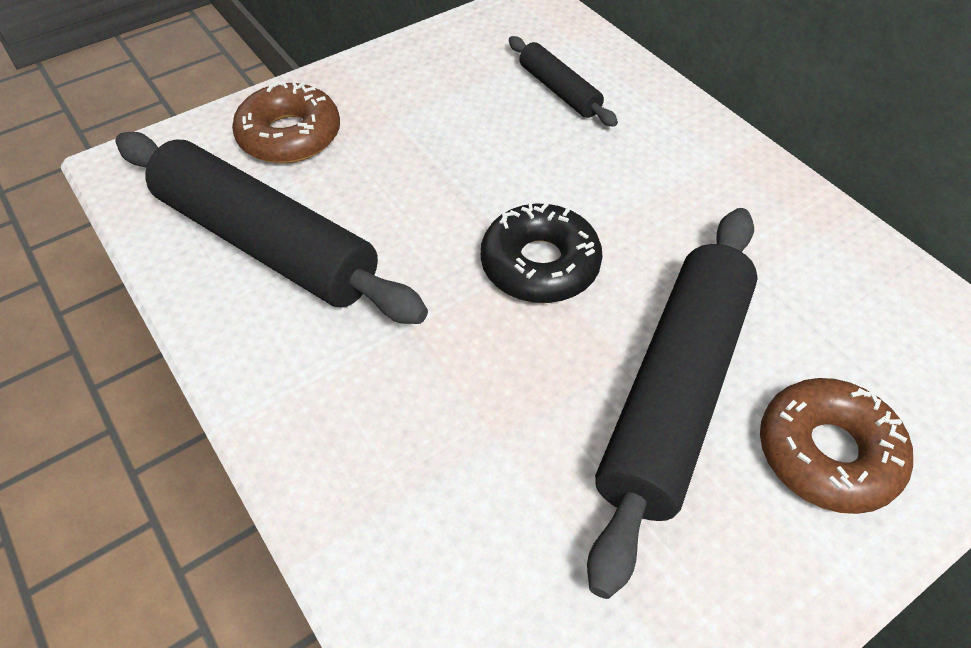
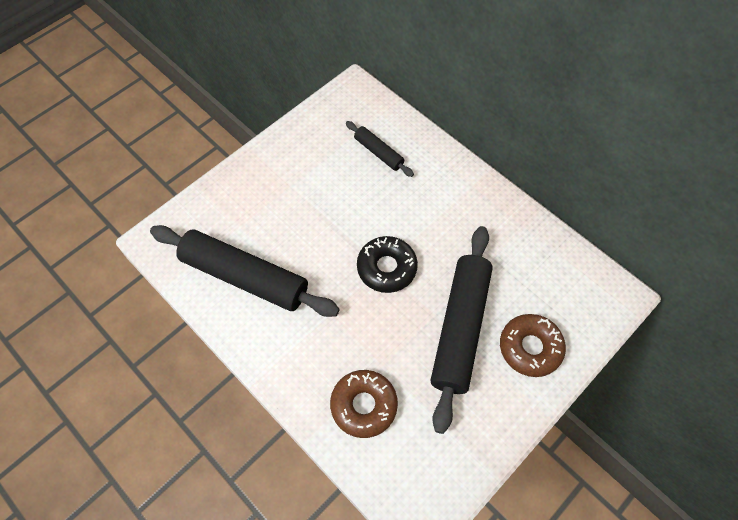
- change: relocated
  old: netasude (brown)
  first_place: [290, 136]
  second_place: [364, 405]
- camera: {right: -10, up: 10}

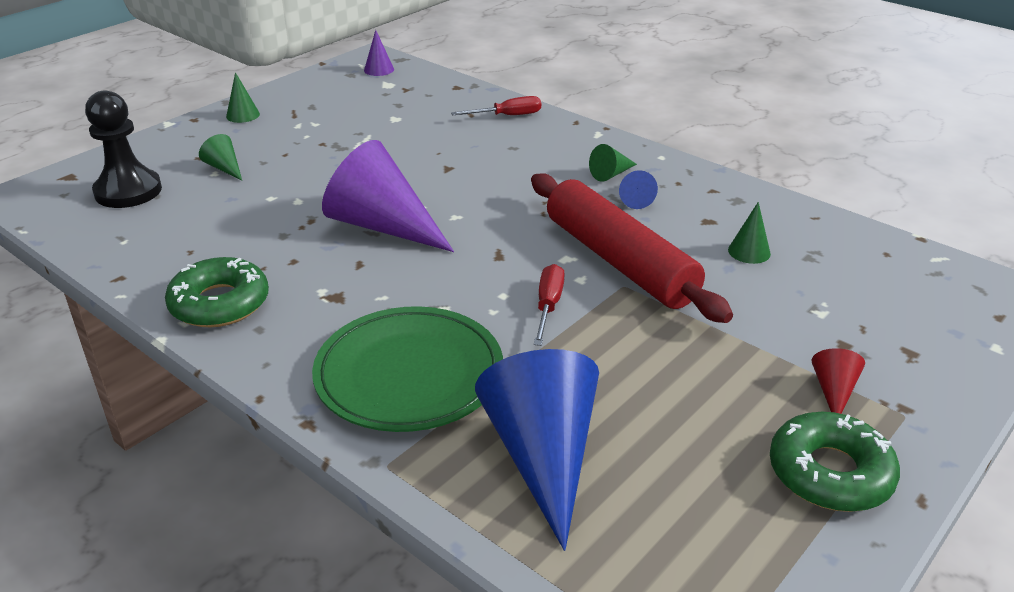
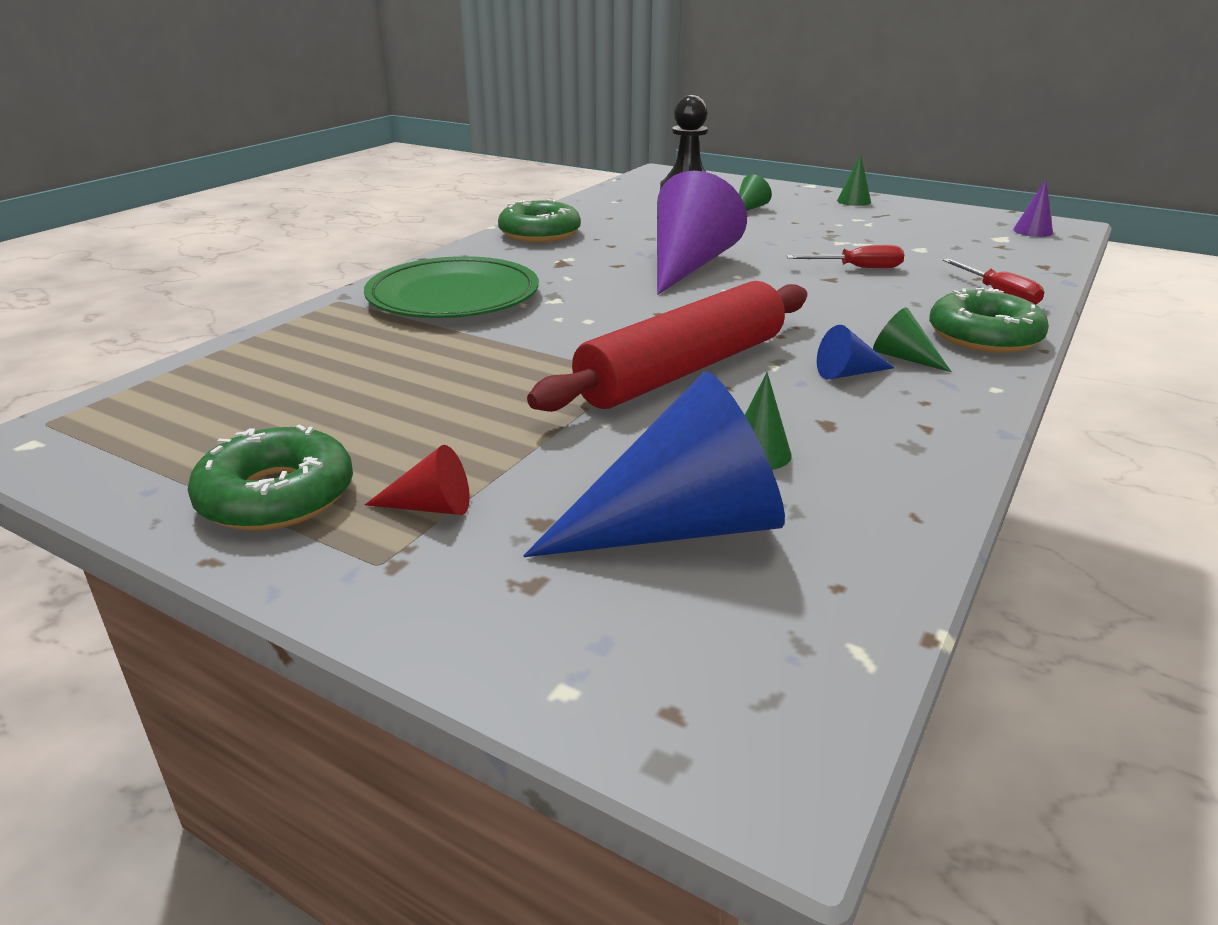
- change: appeared
  new: netasude (green)
  second_place: [984, 336]
- change: relocated
  old: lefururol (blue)
  first_place: [542, 455]
  second_place: [680, 527]
- change: relocated
  old: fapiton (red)
  first_place: [548, 306]
  second_place: [858, 268]
- camera: {right: 80, up: -5}

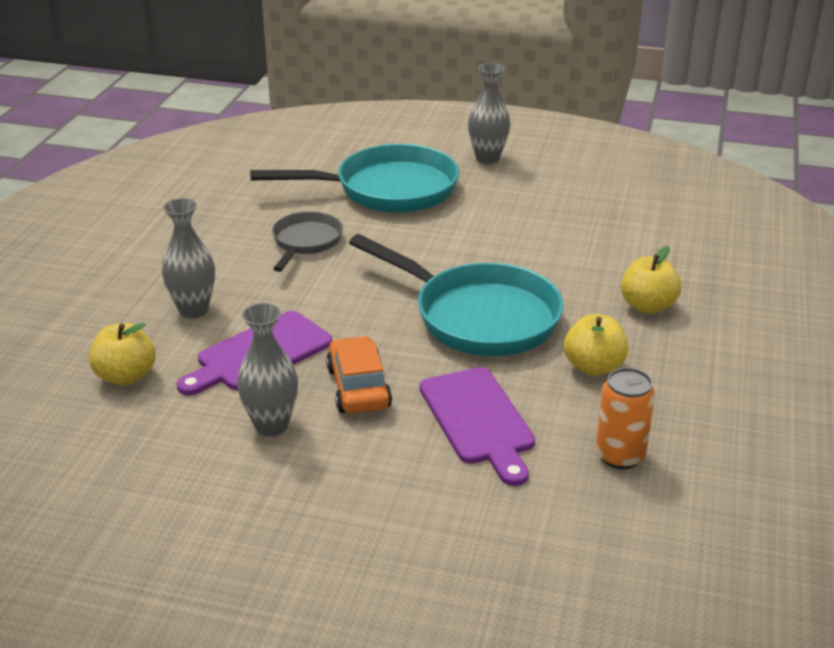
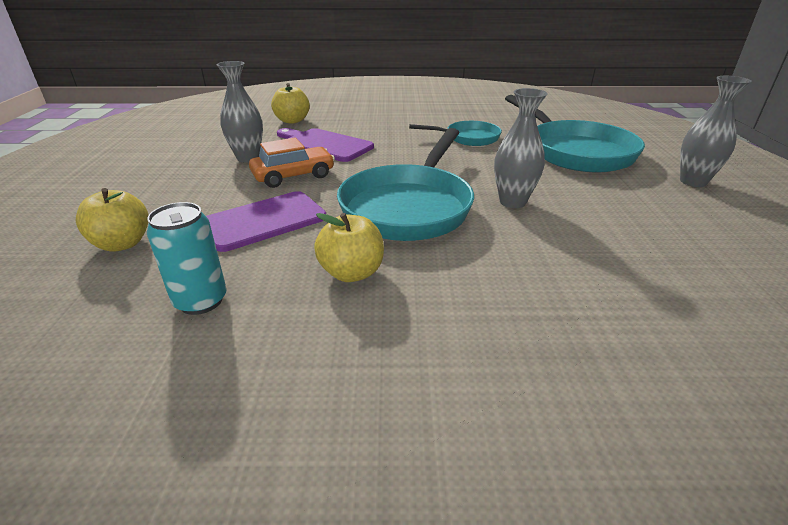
- change: relocated
  old: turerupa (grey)
  first_place: [193, 310]
  second_place: [512, 202]
- change: relocated
  old: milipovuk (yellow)
  first_place: [647, 306]
  second_place: [122, 244]
- change: colour
  old: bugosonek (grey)
  new: bugosonek (turquoise)
  first_place: [305, 242]
  second_place: [468, 138]
- change: colour
  old: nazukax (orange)
  new: nazukax (turquoise)
  first_place: [620, 456]
  second_place: [201, 301]
- camera: {right: 75, up: 0}

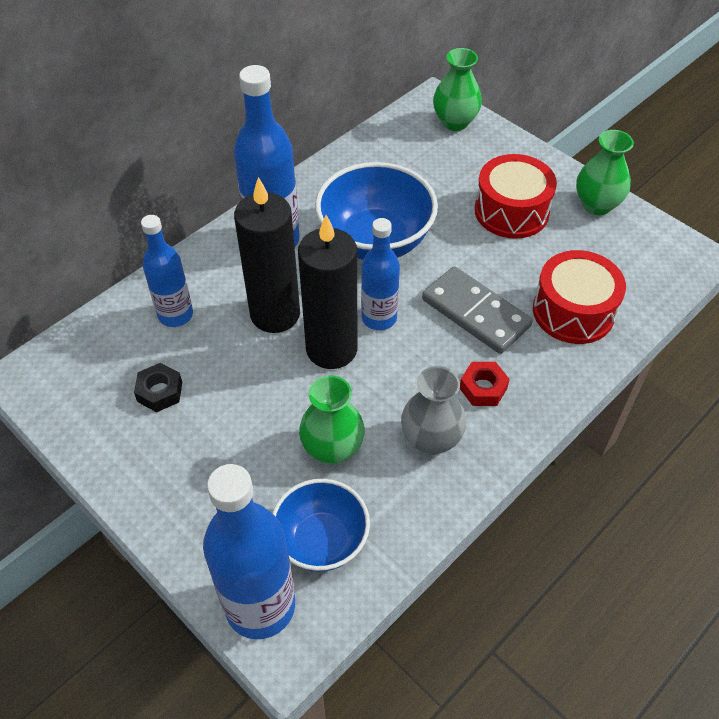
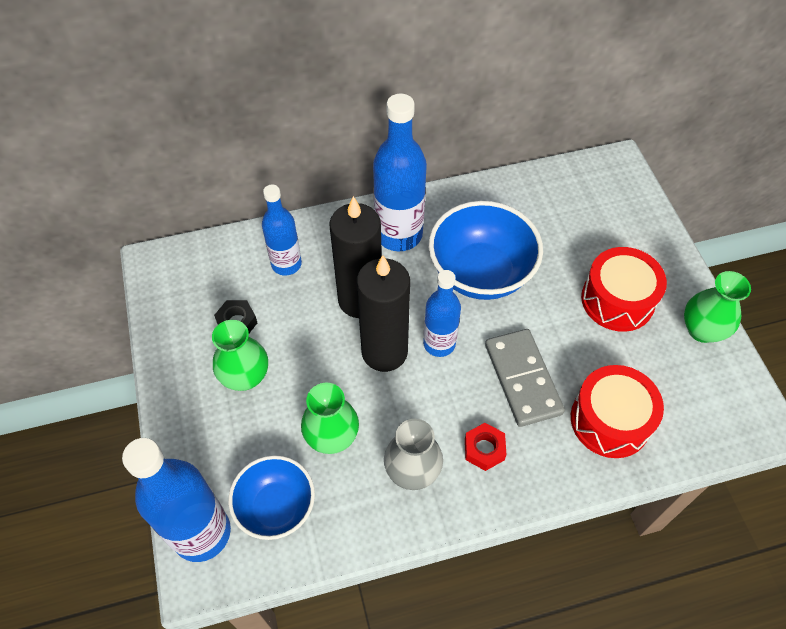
- change: relocated
  old: turerupa (green)
  first_place: [455, 122]
  second_place: [245, 376]
- camera: {right: 30, up: 5}

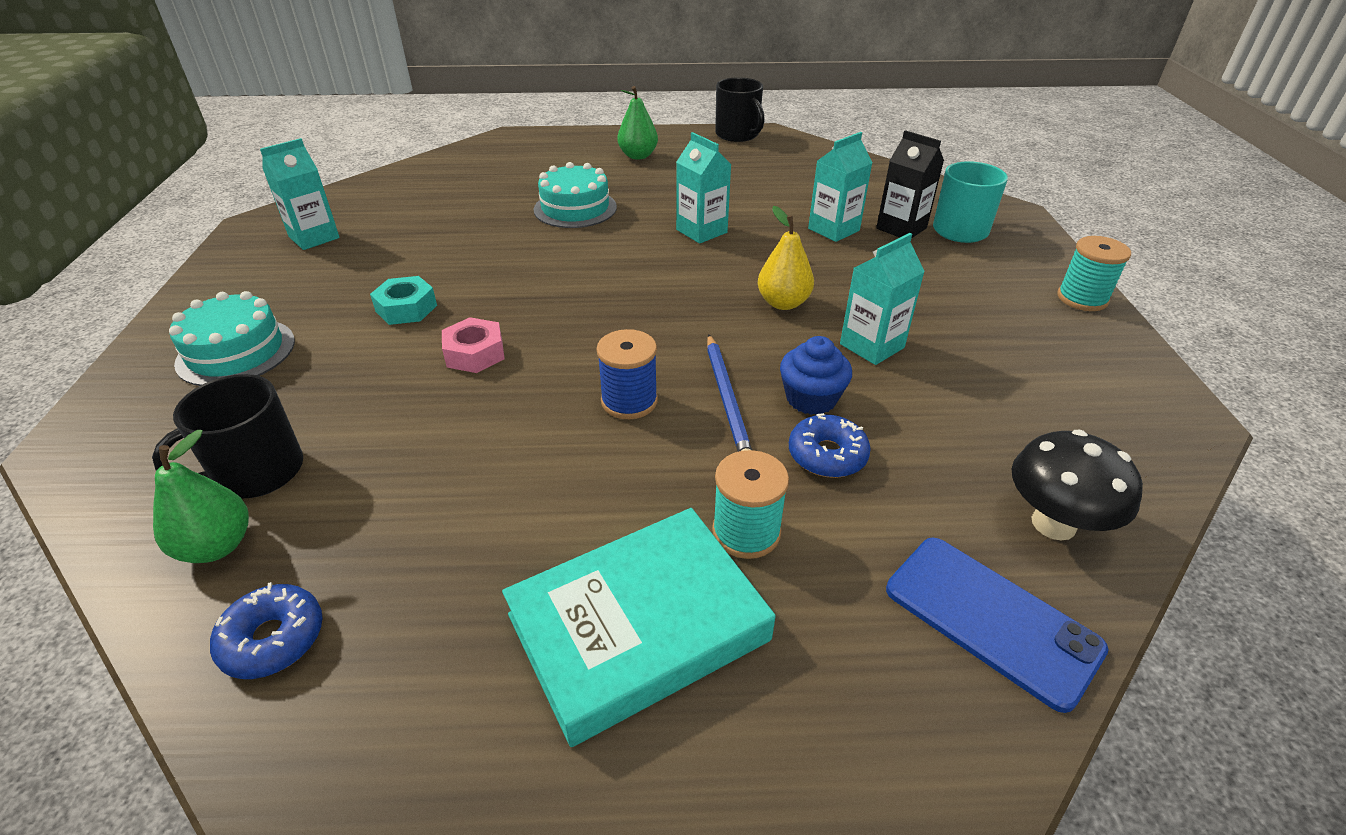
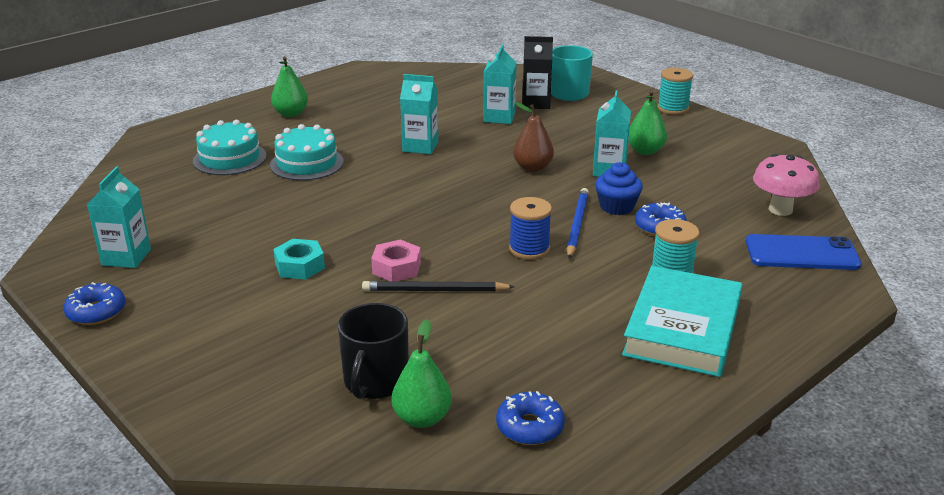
- change: missing
  old: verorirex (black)
  first_place: [738, 135]
- change: appeared
  new: netasude (blue)
  second_place: [96, 312]
- change: appeared
  new: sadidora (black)
  second_place: [435, 290]
- change: appeared
  new: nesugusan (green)
  second_place: [645, 151]
- change: relocated
  old: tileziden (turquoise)
  first_place: [236, 352]
  second_place: [229, 158]
- change: colour
  old: nesugusan (yellow)
  new: nesugusan (brown)
  first_place: [783, 303]
  second_place: [532, 168]
- change: colour
  old: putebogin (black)
  new: putebogin (pink)
  first_place: [1053, 524]
  second_place: [780, 209]
- change: spun
  old: sadidora (blue)
  first_place: [727, 398]
  second_place: [577, 225]
  degrees: -120
- camera: {right: -40, up: -10}

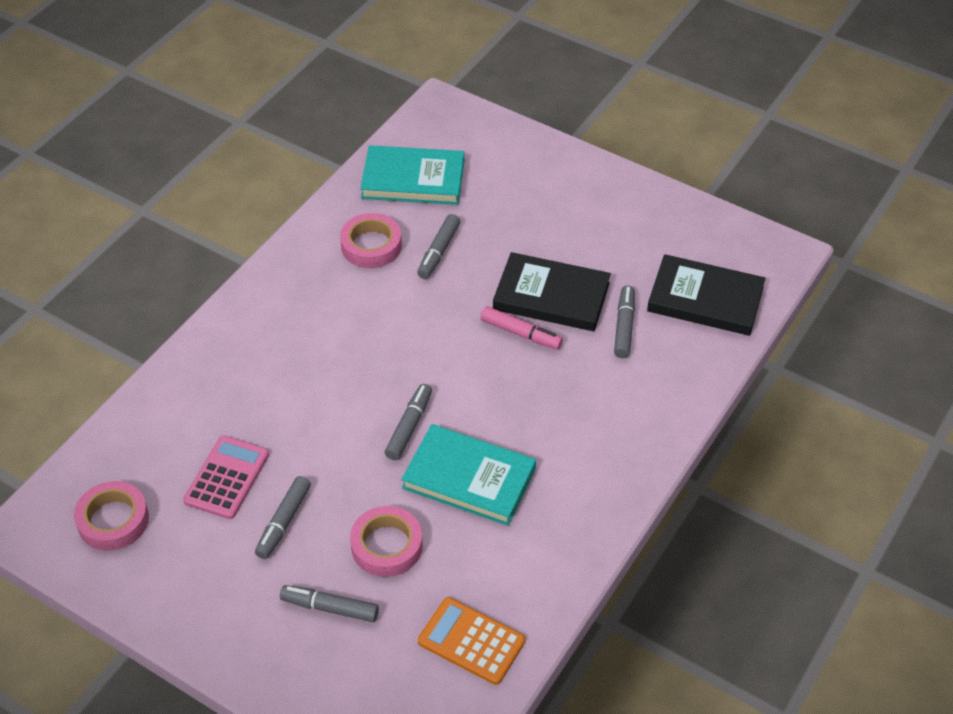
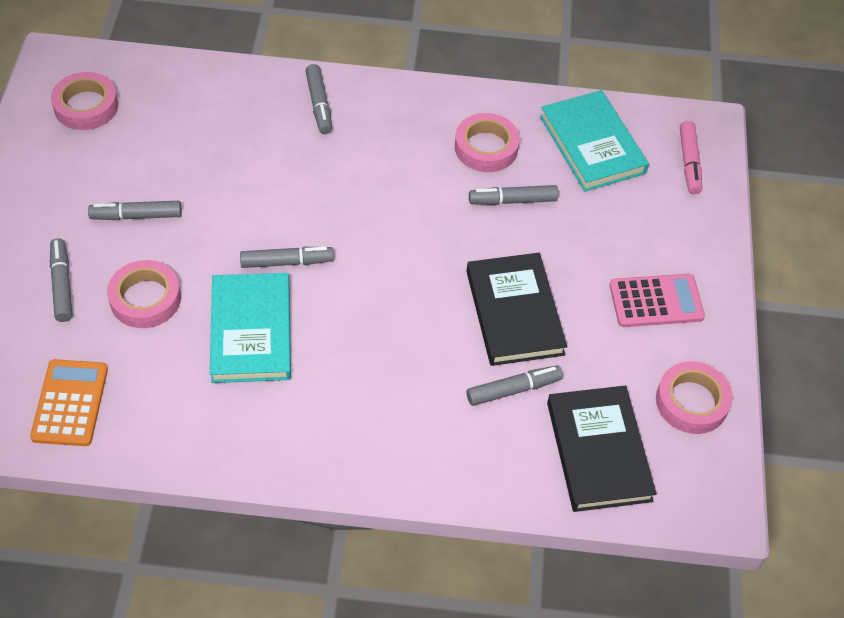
- change: appeared
  new: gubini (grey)
  second_place: [319, 104]
- change: appeared
  new: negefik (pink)
  second_place: [691, 402]
- change: relocated
  old: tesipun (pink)
  first_place: [226, 478]
  second_place: [656, 301]
- change: relocated
  old: gubini (pink)
  first_place: [521, 333]
  second_place: [689, 162]
- camera: {right: 60, up: 5}

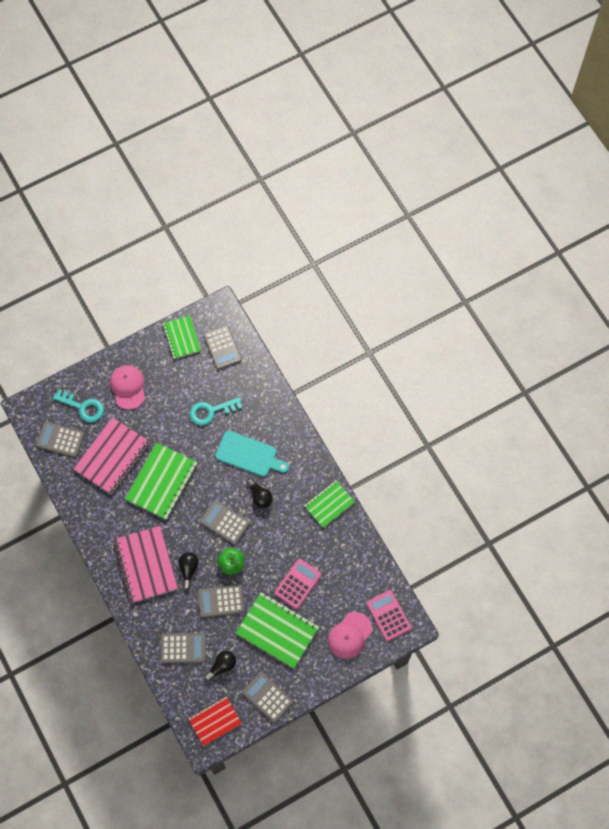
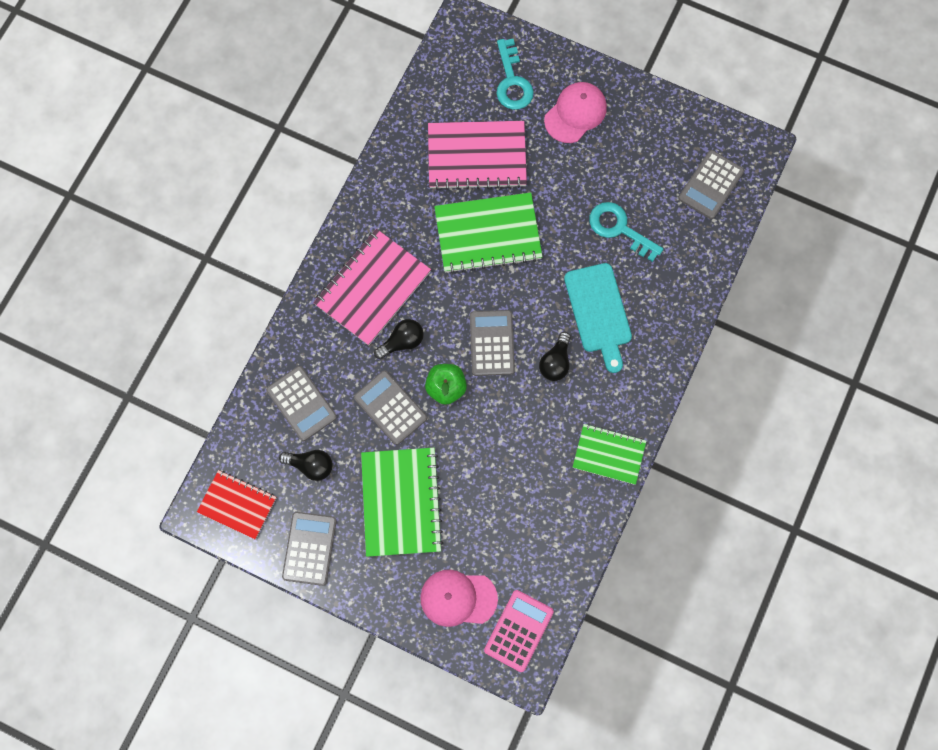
- change: missing
  old: tesipun (grey)
  first_place: [60, 439]
- change: missing
  old: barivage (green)
  first_place: [181, 338]
- change: missing
  old: tesipun (pink)
  first_place: [298, 584]
- camera: {right: 55, up: 5}

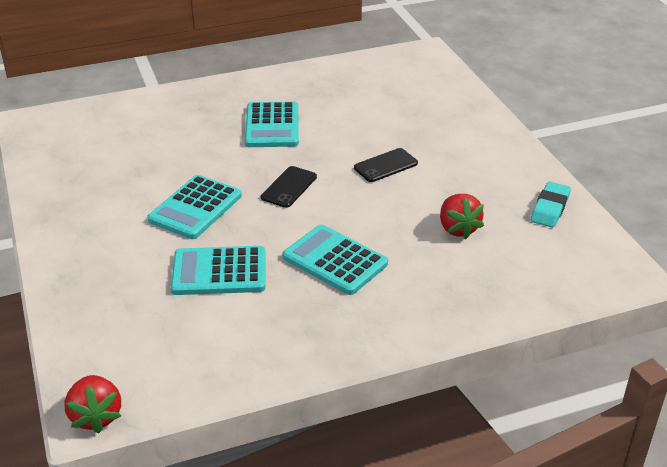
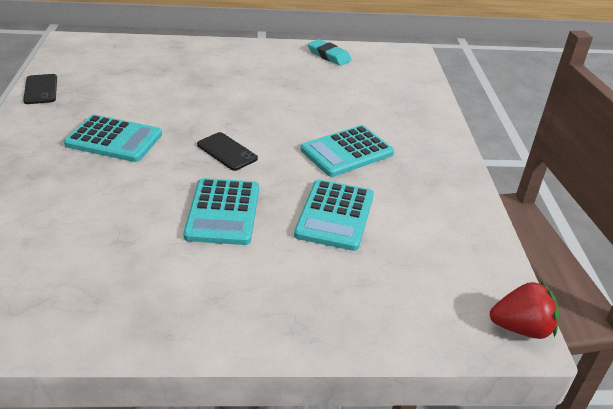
- change: missing
  old: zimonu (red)
  first_place: [458, 228]
- change: relocated
  old: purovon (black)
  first_place: [385, 165]
  second_place: [40, 89]
- change: spun
  old: tesipun (turquoise)
  first_place: [195, 208]
  second_place: [223, 212]
  degrees: 45
- camera: {right: -75, up: 0}

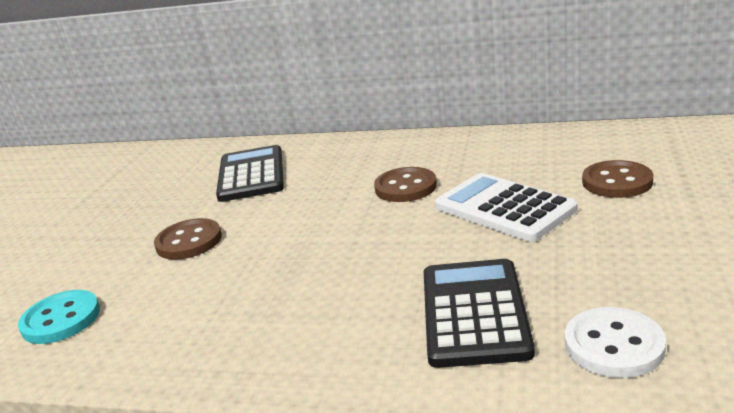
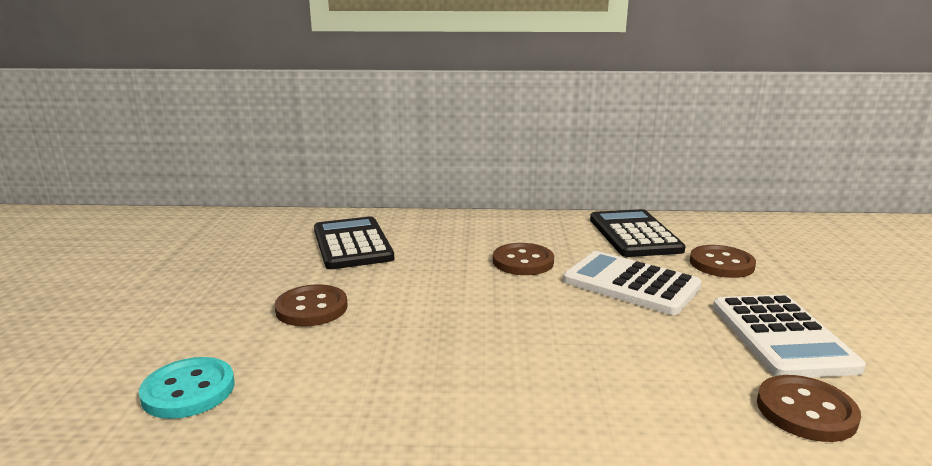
- change: appeared
  new: tesipun (white)
  second_place: [781, 336]
- change: relocated
  old: tesipun (black)
  first_place: [474, 313]
  second_place: [634, 235]
- change: colour
  old: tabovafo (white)
  new: tabovafo (brown)
  first_place: [614, 345]
  second_place: [806, 411]
- camera: {right: -15, up: -5}

